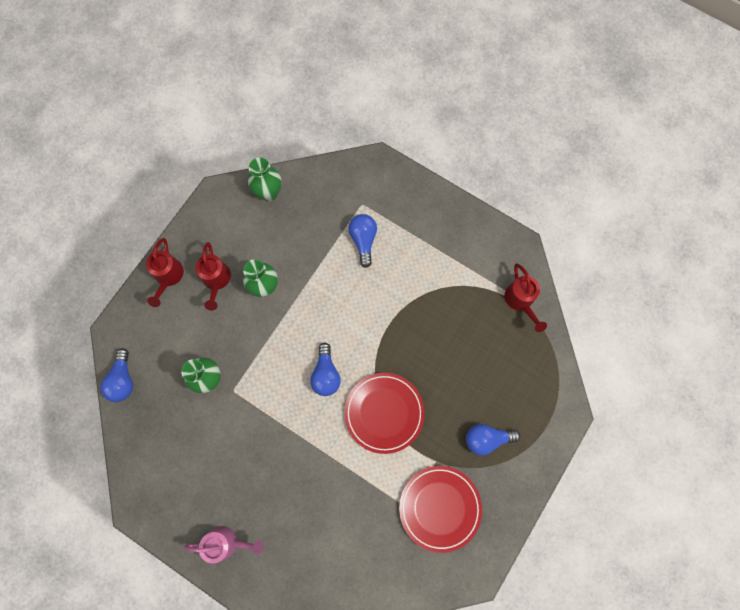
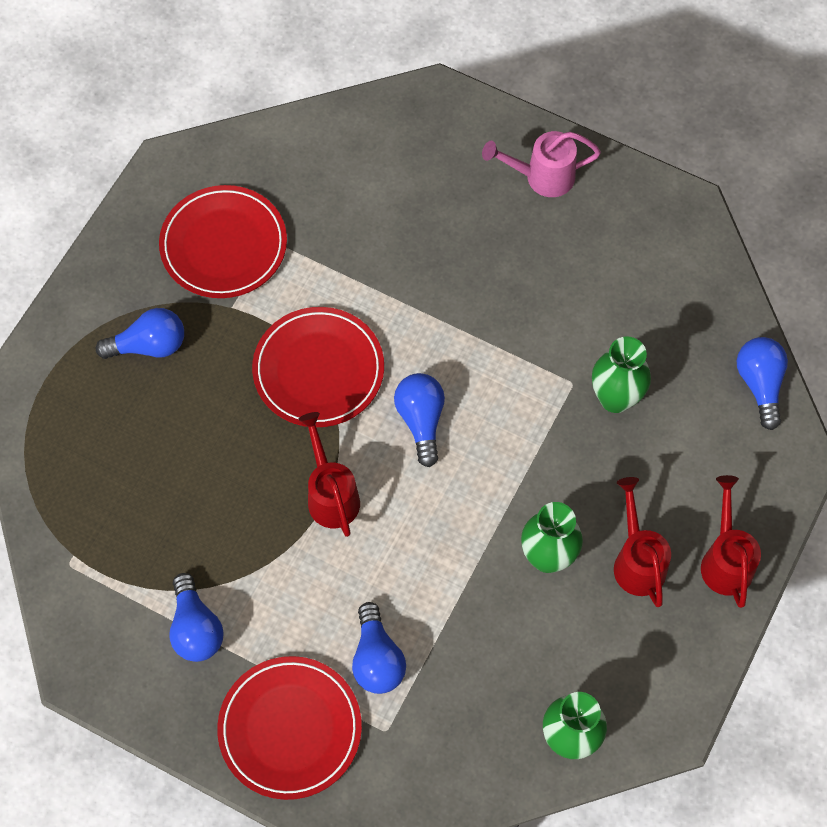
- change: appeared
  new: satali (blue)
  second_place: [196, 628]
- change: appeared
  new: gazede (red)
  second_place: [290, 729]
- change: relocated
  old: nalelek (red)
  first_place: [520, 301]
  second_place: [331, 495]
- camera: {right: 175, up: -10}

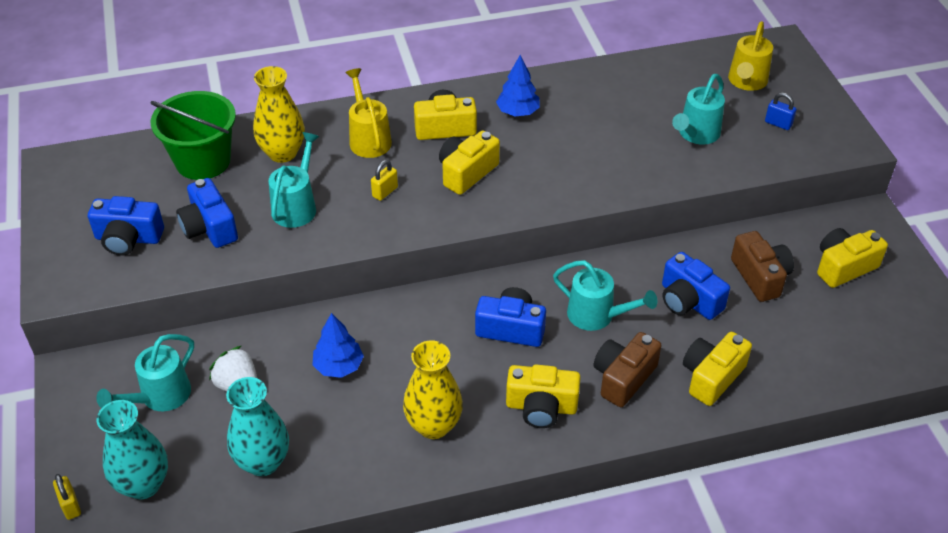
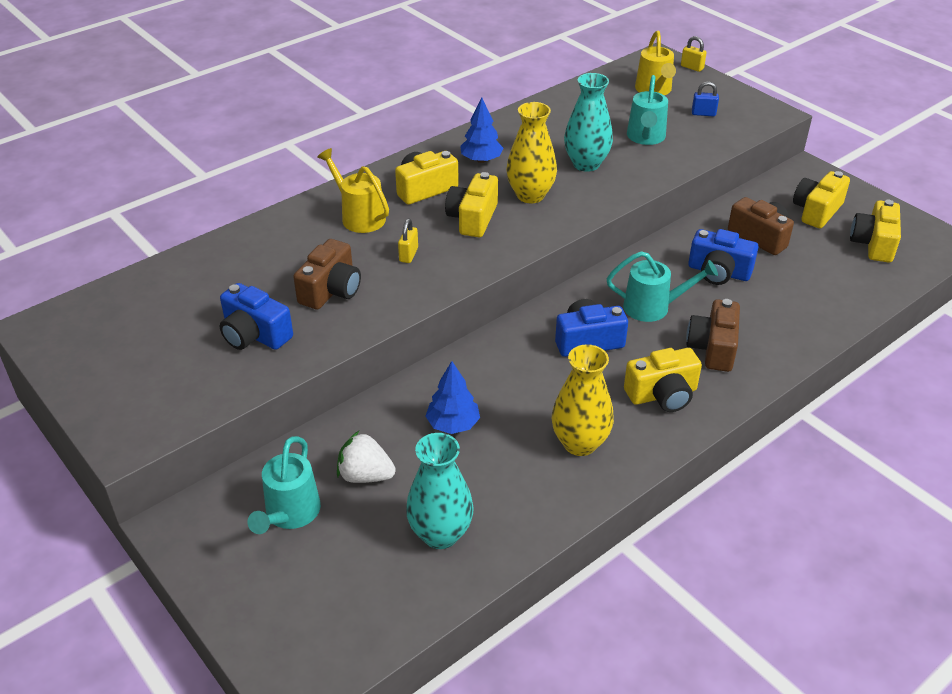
- change: missing
  old: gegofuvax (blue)
  first_place: [128, 238]
- change: missing
  old: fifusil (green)
  first_place: [203, 161]
- change: relocated
  old: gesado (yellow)
  first_place: [70, 505]
  second_place: [692, 67]
- change: relocated
  old: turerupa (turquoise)
  first_place: [143, 484]
  second_place: [586, 164]
- change: relocated
  old: turerupa (yellow)
  first_place: [282, 153]
  second_place: [530, 195]
- change: relocated
  old: gegofuvax (yellow)
  first_place: [711, 377]
  second_place: [873, 244]
- change: exchanged
  old: nalelek (turquoise)
  new: gegofuvax (brown)
  first_place: [297, 206]
  second_place: [331, 290]
- camera: {right: -25, up: -5}

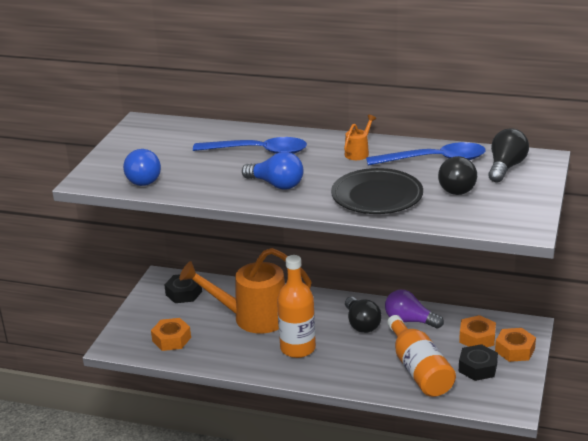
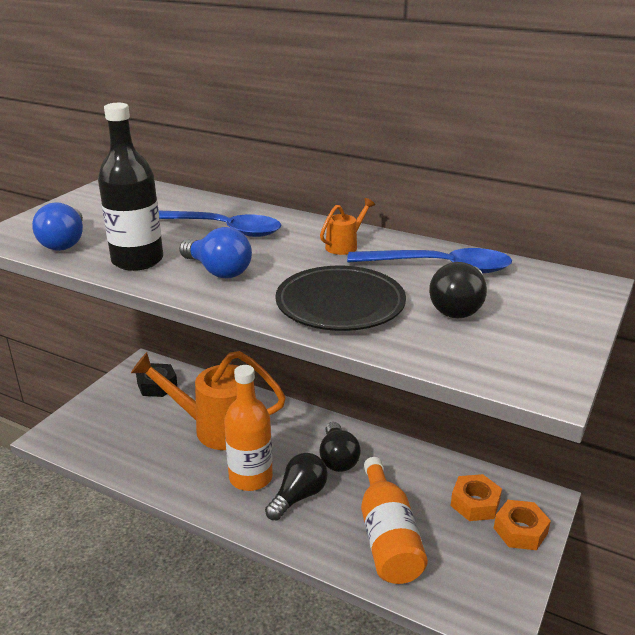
- change: missing
  old: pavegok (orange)
  first_place: [171, 339]
- change: missing
  old: satali (purple)
  first_place: [409, 321]
- change: missing
  old: pavegok (black)
  first_place: [477, 368]
- change: appeared
  new: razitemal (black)
  second_place: [137, 260]
- change: relocated
  old: satali (black)
  first_place: [506, 167]
  second_place: [298, 496]
- camera: {right: 10, up: 0}

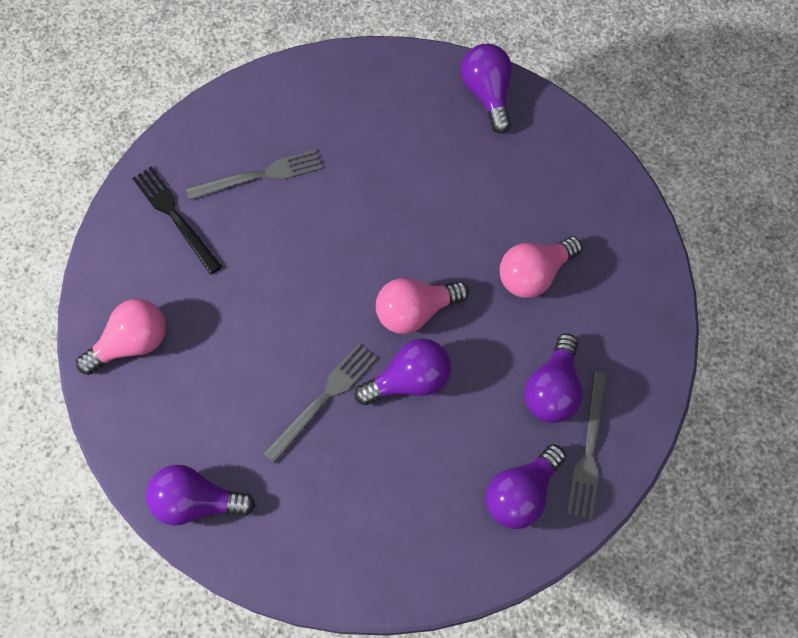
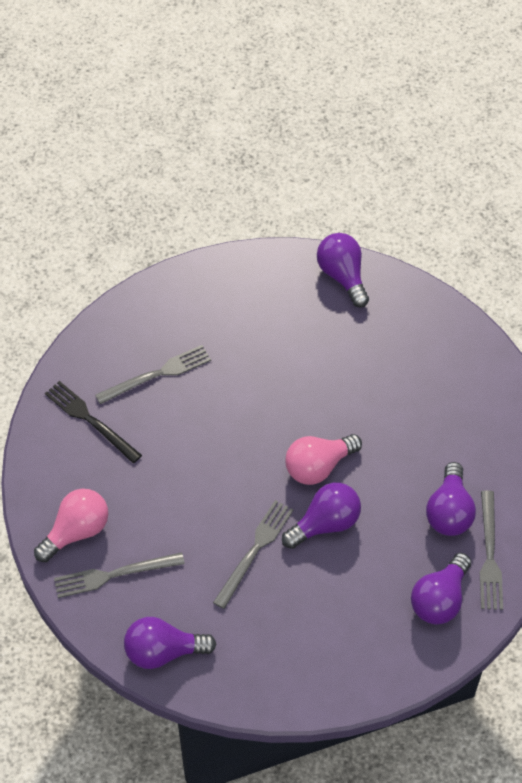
- change: missing
  old: satali (pink)
  first_place: [534, 274]
- change: appeared
  new: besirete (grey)
  second_place: [114, 575]
- camera: {right: -10, up: -10}

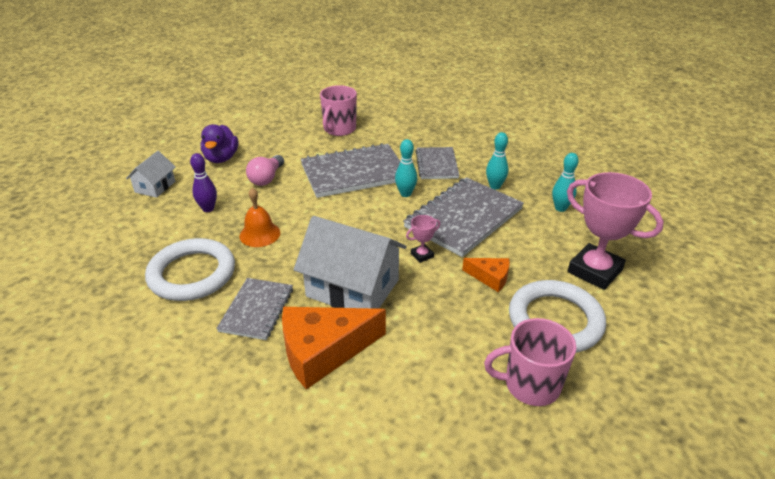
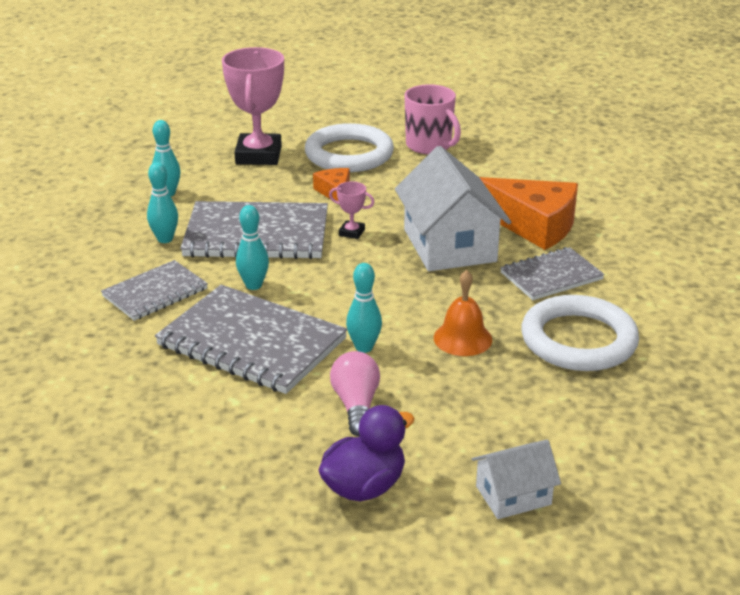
- change: missing
  old: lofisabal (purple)
  first_place: [208, 209]
- change: missing
  old: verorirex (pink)
  first_place: [339, 129]
- change: appeared
  new: lofisabal (turquoise)
  second_place: [364, 347]
- change: spun
  old: satali (pink)
  first_place: [266, 178]
  second_place: [356, 405]
  degrees: -75
- camera: {right: -130, up: -5}

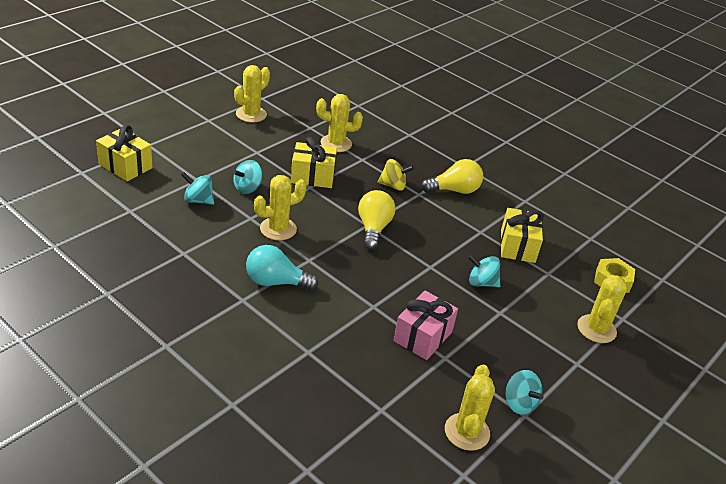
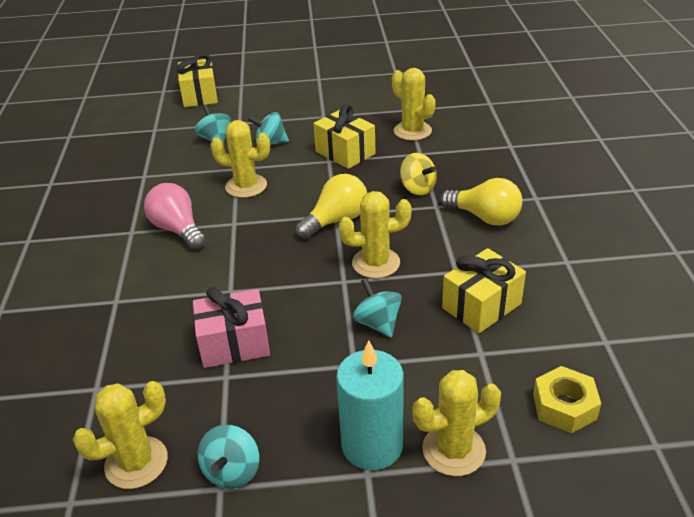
- change: appeared
  new: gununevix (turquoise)
  second_place: [372, 445]
- change: relocated
  old: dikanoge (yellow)
  first_place: [251, 114]
  second_place: [376, 263]
- change: colour
  old: satali (turquoise)
  new: satali (pink)
  first_place: [276, 282]
  second_place: [178, 229]
- camera: {right: 50, up: 0}

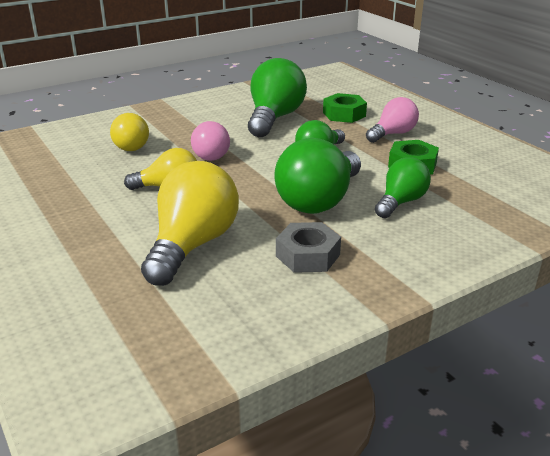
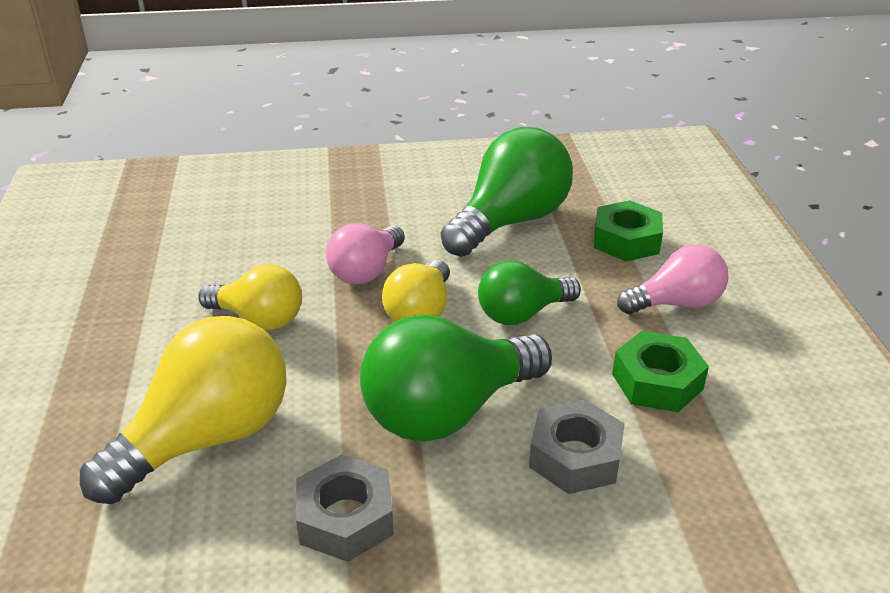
- change: relocated
  old: satali (yellow)
  first_place: [132, 145]
  second_place: [420, 312]
- change: exchanged
  old: satali (green)
  new: pavegok (grey)
  first_place: [401, 202]
  second_place: [575, 457]
- camera: {right: 25, up: 5}

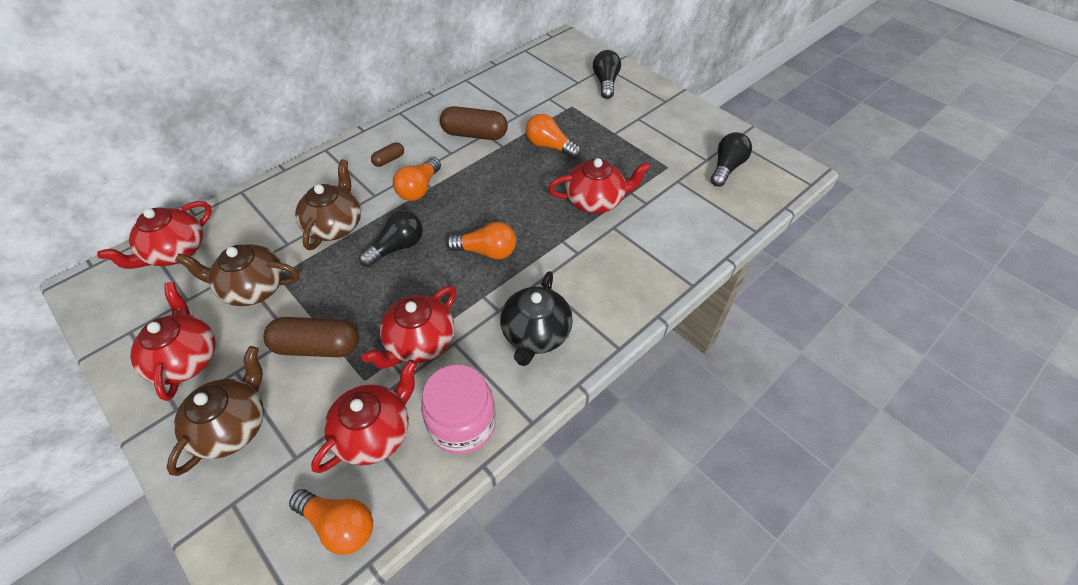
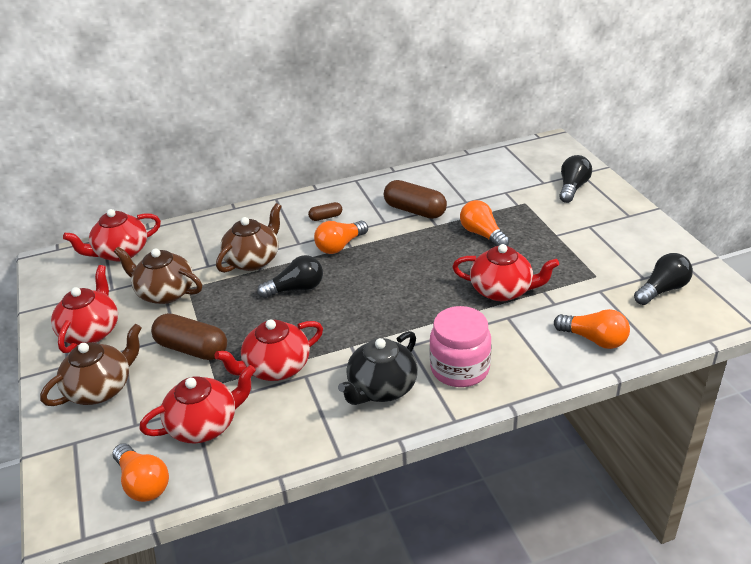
- change: relocated
  old: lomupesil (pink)
  first_place: [462, 424]
  second_place: [459, 369]
- change: relocated
  old: satali (orange)
  first_place: [486, 251]
  second_place: [594, 339]
- camera: {right: 25, up: -15}

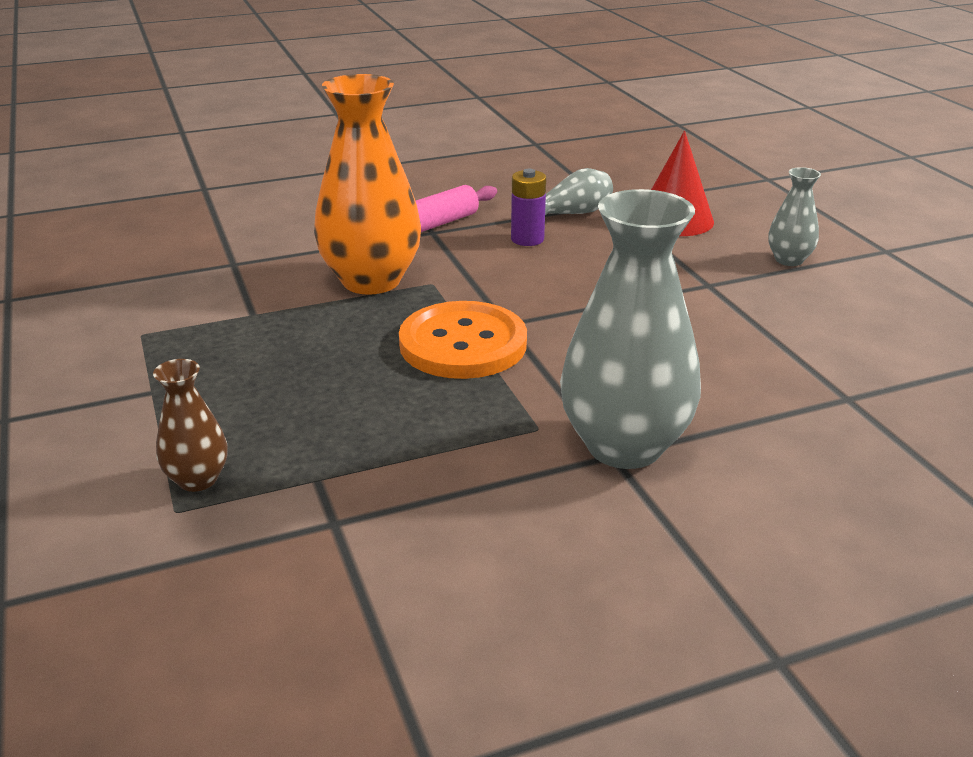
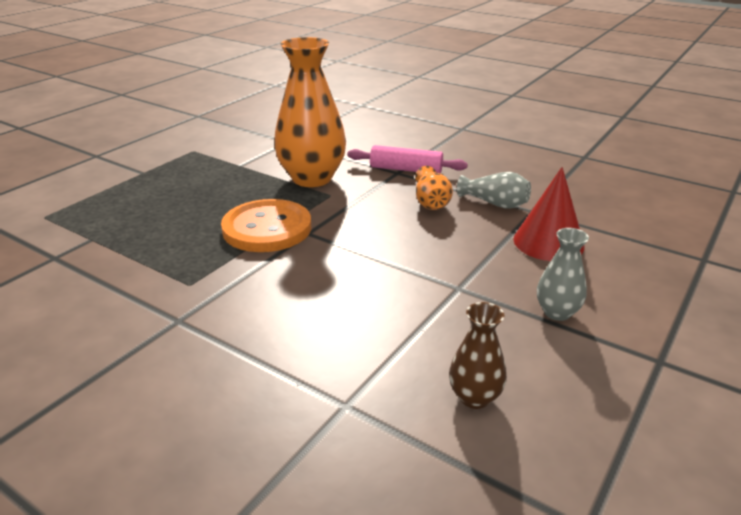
- change: missing
  old: turerupa (grey)
  first_place: [624, 446]
- change: relocated
  old: turerupa (brown)
  first_place: [197, 479]
  second_place: [474, 397]
- change: exchanged
  old: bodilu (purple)
  new: turerupa (orange)
  first_place: [527, 239]
  second_place: [431, 202]
- camera: {right: 55, up: 0}

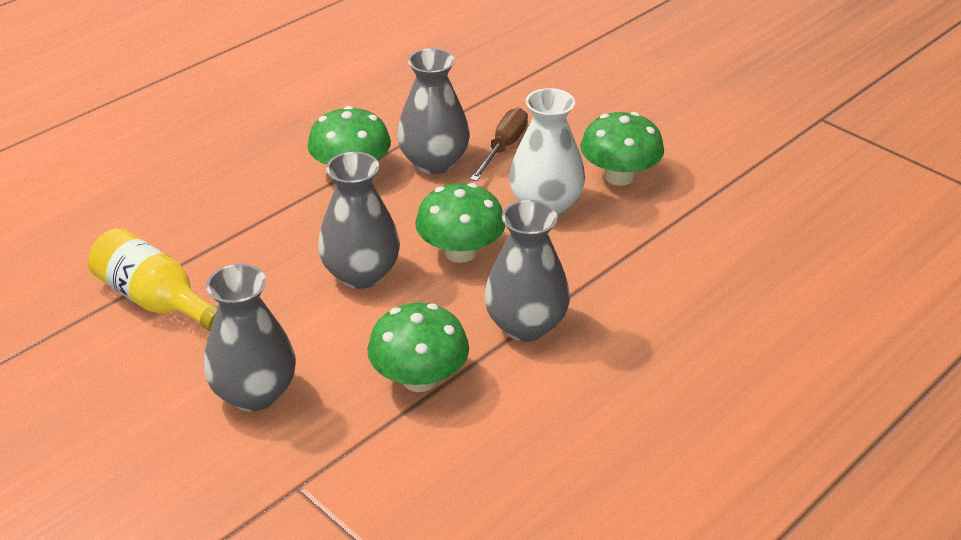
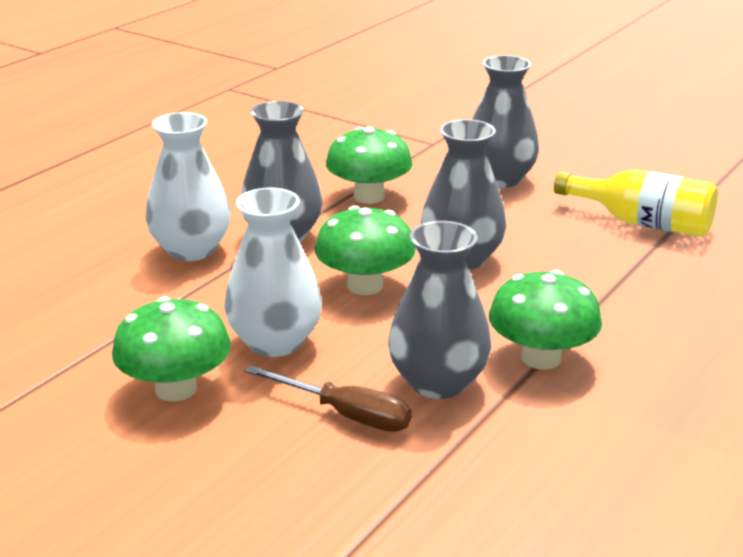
- change: appeared
  new: turerupa (white)
  second_place: [191, 249]
- change: spun
  old: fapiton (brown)
  first_place: [504, 147]
  second_place: [346, 414]
  degrees: -75
- camera: {right: 170, up: -10}

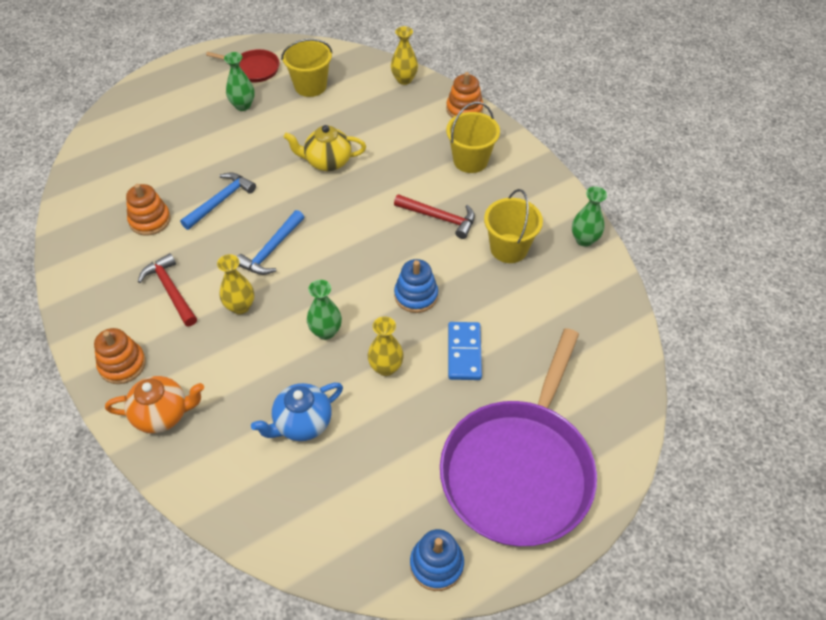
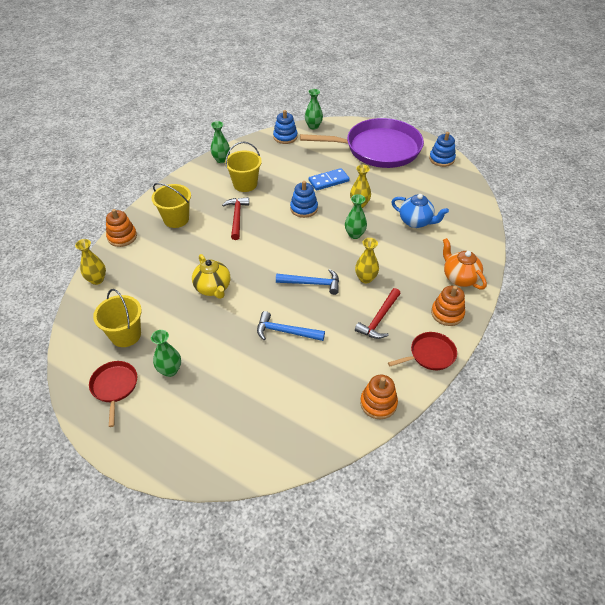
- change: appeared
  new: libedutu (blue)
  second_place: [285, 137]
- change: appeared
  new: turerupa (green)
  second_place: [313, 126]
- change: appeared
  new: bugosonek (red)
  second_place: [430, 354]
- change: relocated
  old: libedutu (orange)
  first_place: [150, 220]
  second_place: [378, 403]
- camera: {right: -115, up: -5}

